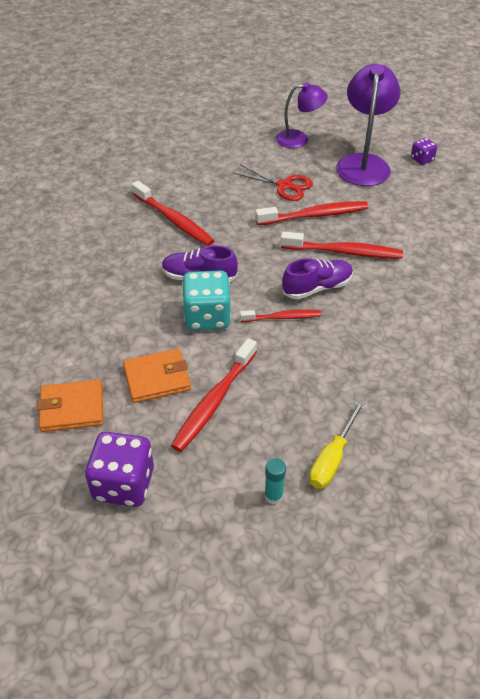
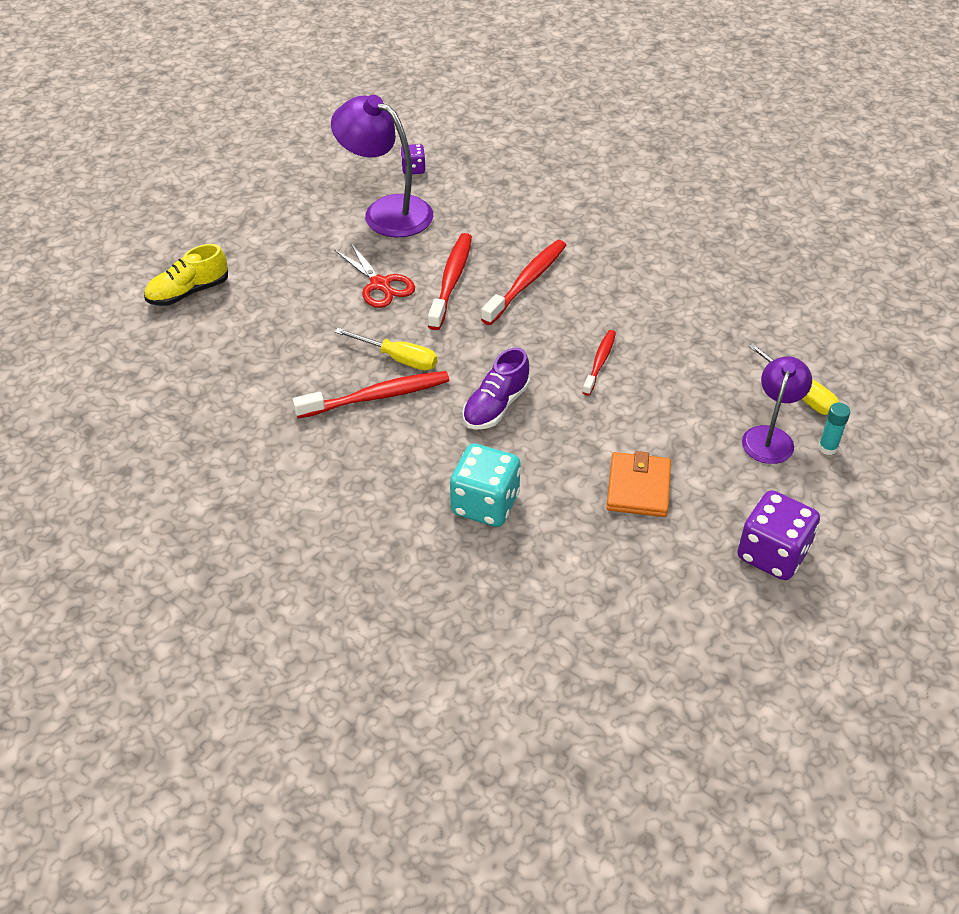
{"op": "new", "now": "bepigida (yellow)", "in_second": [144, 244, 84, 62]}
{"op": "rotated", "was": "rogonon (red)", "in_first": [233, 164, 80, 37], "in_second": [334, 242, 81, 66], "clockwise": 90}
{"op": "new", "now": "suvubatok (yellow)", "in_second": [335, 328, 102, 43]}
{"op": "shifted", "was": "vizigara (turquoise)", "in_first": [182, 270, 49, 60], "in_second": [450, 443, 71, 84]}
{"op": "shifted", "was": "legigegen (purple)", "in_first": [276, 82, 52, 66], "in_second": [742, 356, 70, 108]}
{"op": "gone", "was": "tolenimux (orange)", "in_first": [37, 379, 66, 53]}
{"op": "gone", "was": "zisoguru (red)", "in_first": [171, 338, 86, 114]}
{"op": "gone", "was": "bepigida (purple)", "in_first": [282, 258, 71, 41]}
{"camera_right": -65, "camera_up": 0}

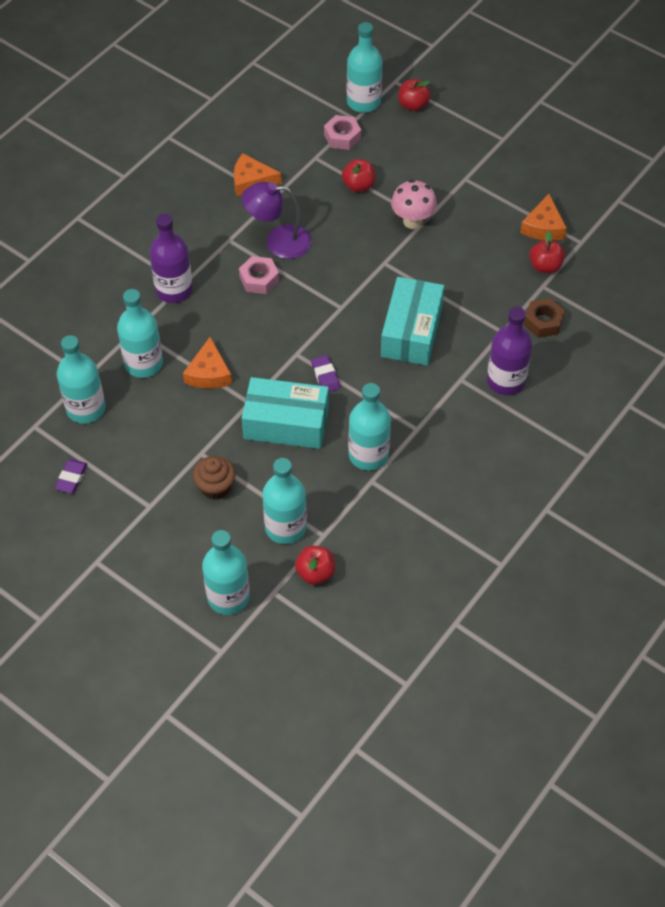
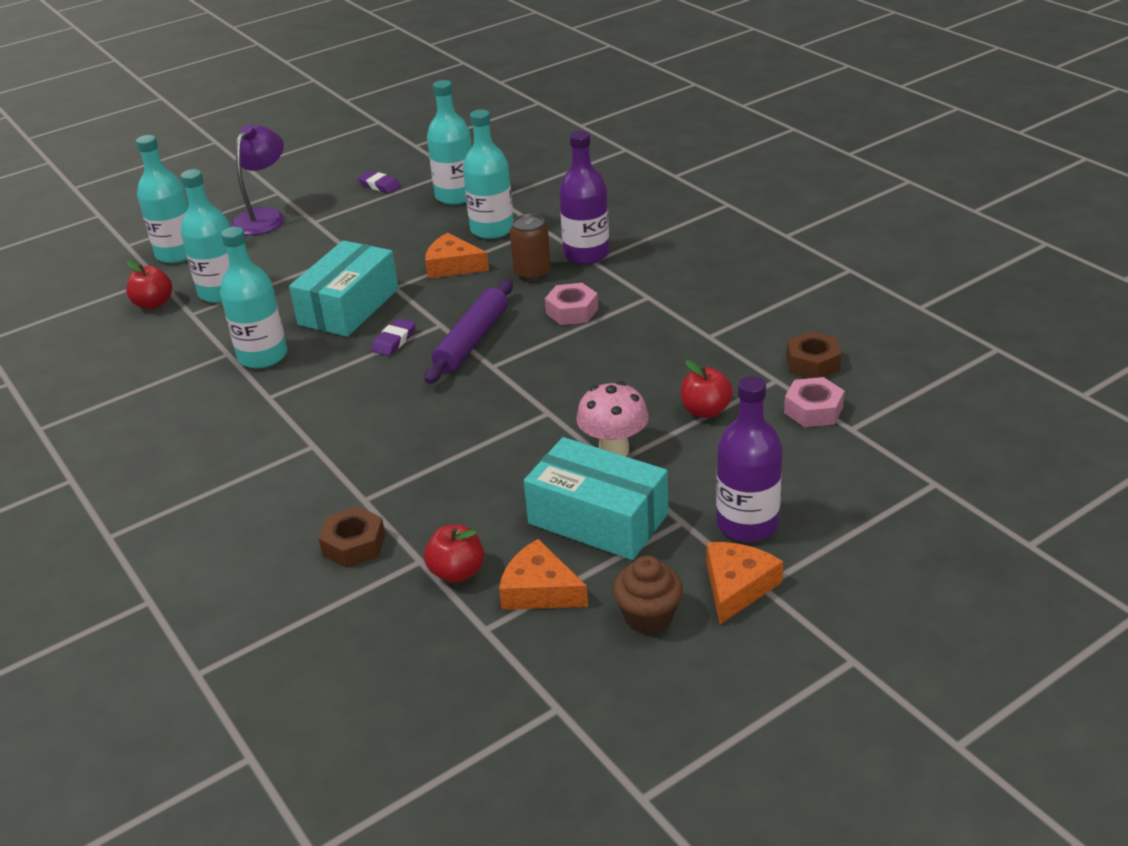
{"op": "shifted", "was": "legigegen (purple)", "in_first": [242, 182, 70, 77], "in_second": [231, 125, 53, 110]}
{"op": "rotated", "was": "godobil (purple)", "in_first": [311, 355, 29, 37], "in_second": [371, 318, 45, 38], "clockwise": -60}
{"op": "new", "now": "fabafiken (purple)", "in_second": [425, 280, 88, 104]}
{"op": "new", "now": "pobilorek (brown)", "in_second": [510, 214, 41, 67]}
{"op": "shifted", "was": "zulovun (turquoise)", "in_first": [381, 277, 63, 89], "in_second": [524, 437, 144, 123]}
{"op": "shifted", "was": "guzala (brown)", "in_first": [193, 456, 43, 44], "in_second": [613, 556, 70, 78]}
{"op": "shifted", "was": "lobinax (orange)", "in_first": [234, 153, 48, 43], "in_second": [707, 542, 76, 82]}
{"op": "shifted", "was": "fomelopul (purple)", "in_first": [487, 307, 46, 88], "in_second": [716, 376, 67, 166]}
{"op": "new", "now": "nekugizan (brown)", "in_second": [786, 331, 55, 47]}
{"op": "gone", "was": "fomelopul (turquoise)", "in_first": [347, 22, 35, 91]}
{"op": "gone", "was": "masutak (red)", "in_first": [398, 79, 33, 32]}
{"camera_right": 110, "camera_up": -20}

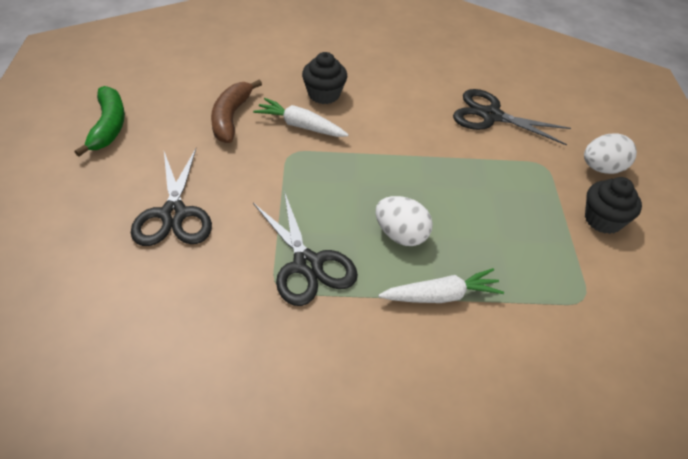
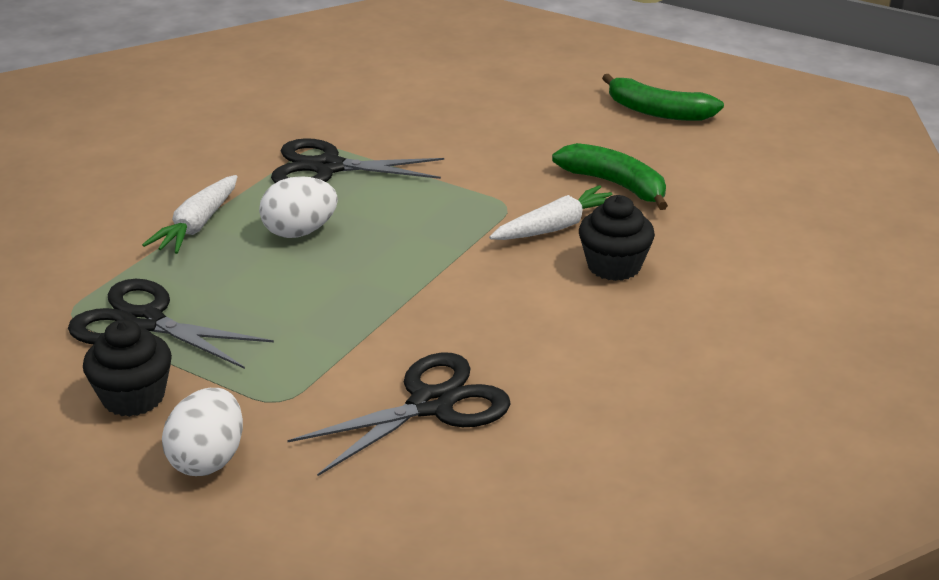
{"op": "shifted", "was": "rogonon (black)", "in_first": [131, 149, 81, 97], "in_second": [68, 279, 206, 90]}
{"op": "repainted", "was": "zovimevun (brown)", "now": "zovimevun (green)", "in_first": [211, 80, 51, 63], "in_second": [552, 143, 116, 67]}
{"camera_right": 125, "camera_up": -15}

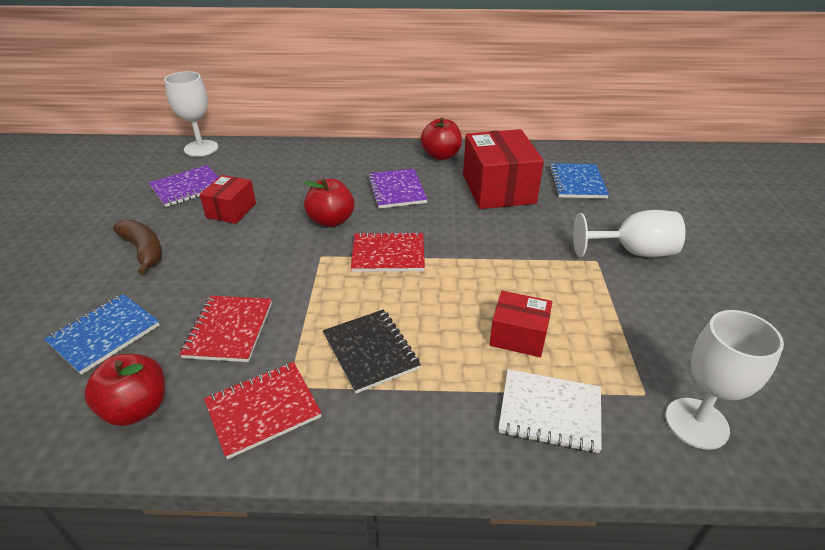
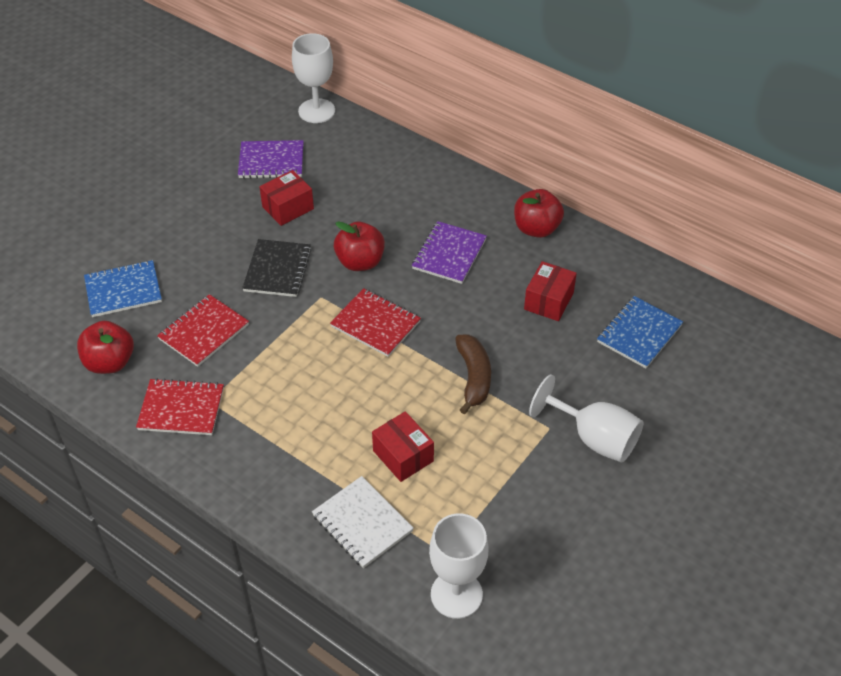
{"op": "shifted", "was": "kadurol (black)", "in_first": [323, 310, 98, 84], "in_second": [242, 239, 70, 58]}
{"op": "shifted", "was": "zovimevun (brown)", "in_first": [113, 219, 49, 56], "in_second": [455, 335, 36, 79]}
{"op": "scaled", "was": "zulovun (red)", "in_first": [463, 129, 81, 80], "in_second": [524, 261, 53, 60], "ratio": 0.56}
{"camera_right": 35, "camera_up": 10}

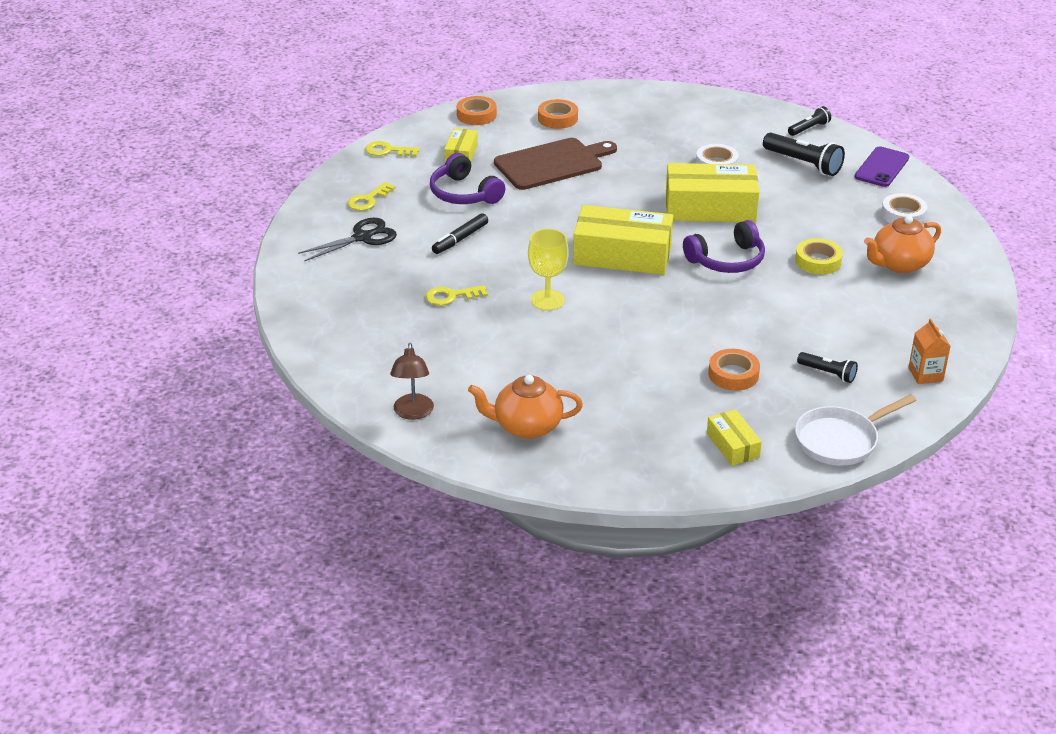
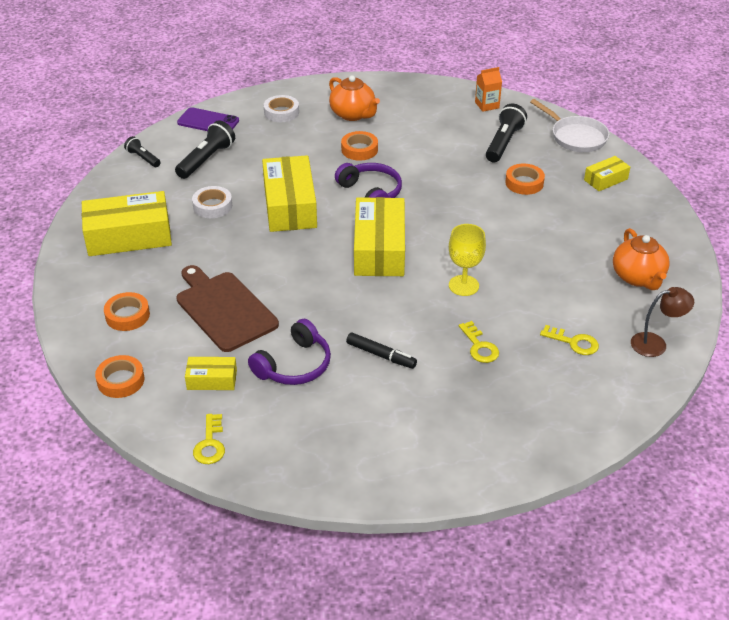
{"op": "new", "now": "zulovun (yellow)", "in_second": [82, 191, 90, 65]}
{"op": "repainted", "was": "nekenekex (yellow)", "now": "nekenekex (orange)", "in_first": [795, 238, 48, 37], "in_second": [341, 131, 37, 30]}
{"op": "scaled", "was": "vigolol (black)", "in_first": [797, 352, 61, 31], "in_second": [486, 103, 41, 59], "ratio": 1.69}
{"op": "shifted", "was": "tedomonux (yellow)", "in_first": [348, 182, 47, 29], "in_second": [540, 325, 59, 30]}
{"op": "gone", "was": "rogonon (black)", "in_first": [298, 218, 99, 43]}
{"camera_right": -100, "camera_up": 5}

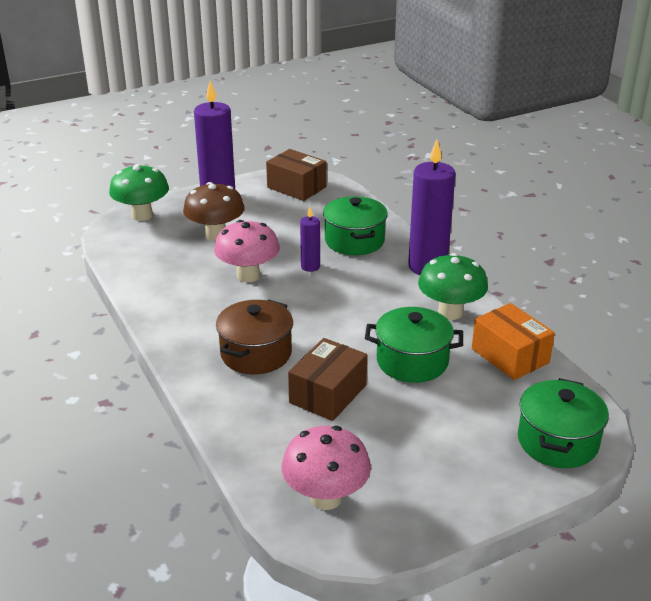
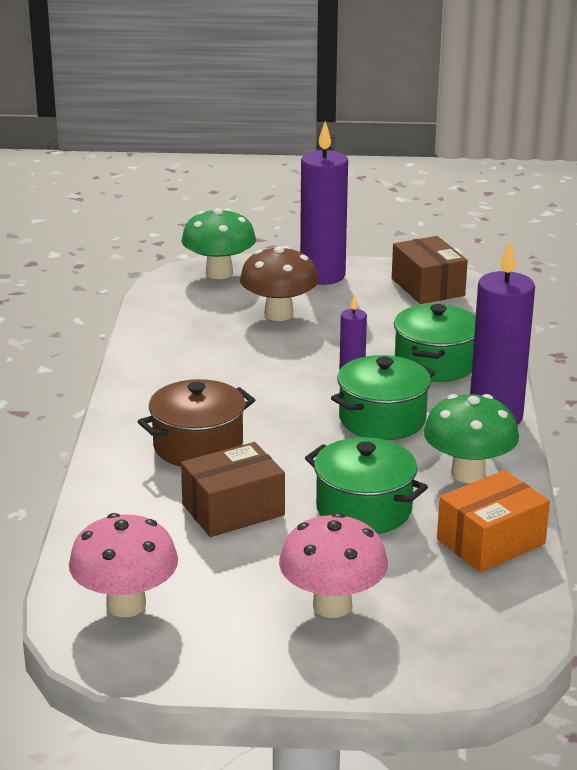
{"op": "shifted", "was": "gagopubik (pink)", "in_first": [214, 220, 66, 62], "in_second": [279, 513, 109, 105]}
{"op": "shifted", "was": "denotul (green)", "in_first": [518, 378, 91, 90], "in_second": [331, 355, 104, 85]}
{"op": "rotated", "was": "zulovun (orange)", "in_first": [472, 303, 83, 77], "in_second": [437, 470, 113, 102], "clockwise": 60}
{"camera_right": 30, "camera_up": -5}

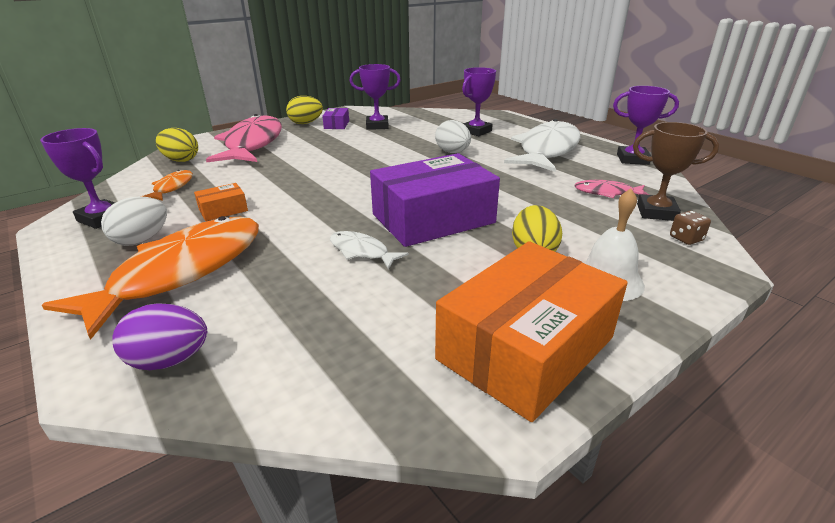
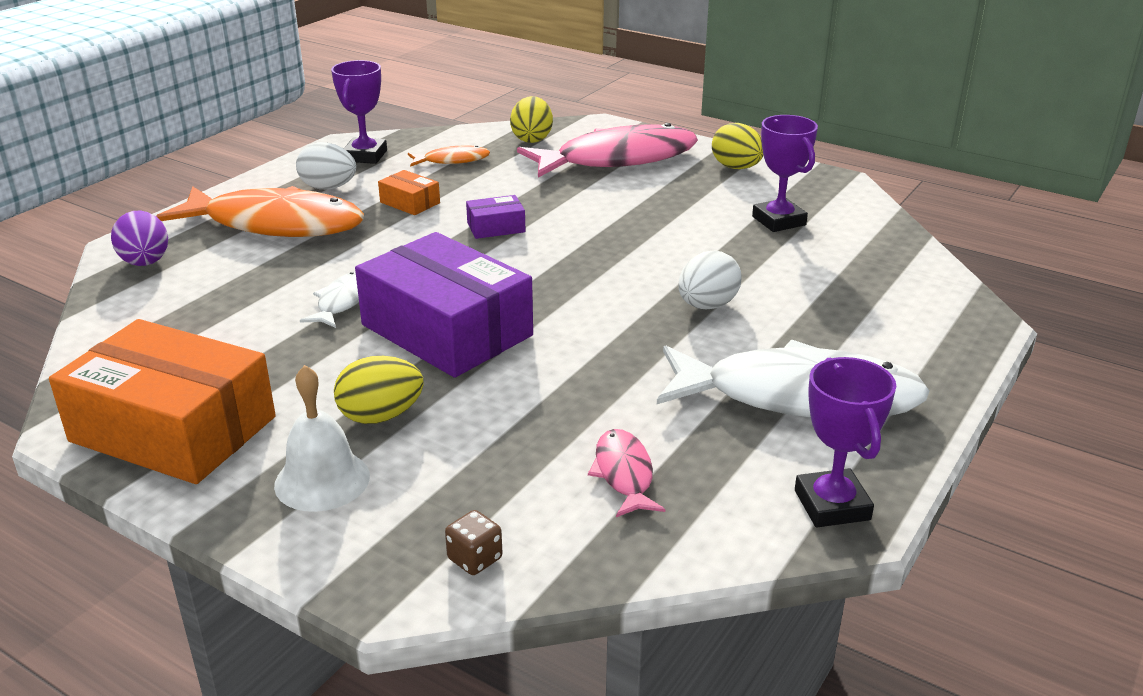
{"op": "shifted", "was": "zulovun (purple)", "in_first": [322, 108, 27, 21], "in_second": [466, 195, 60, 44]}
{"op": "gone", "was": "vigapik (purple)", "in_first": [462, 67, 34, 69]}
{"op": "gone", "was": "vigapik (brown)", "in_first": [633, 122, 86, 99]}
{"camera_right": 70, "camera_up": 0}

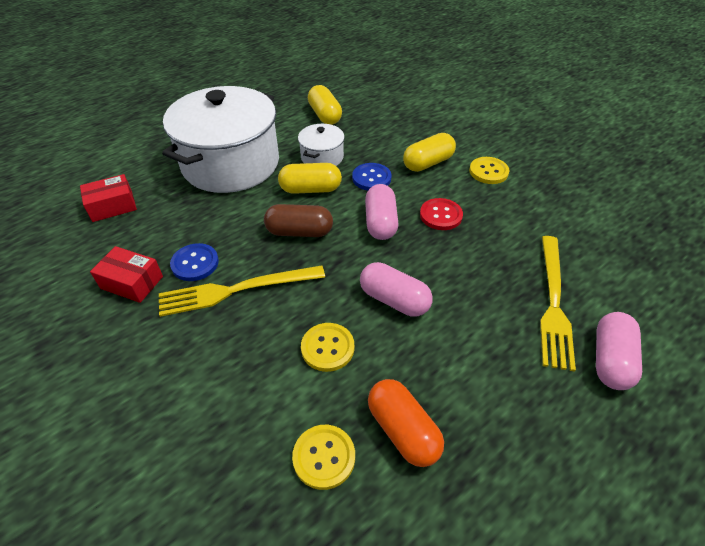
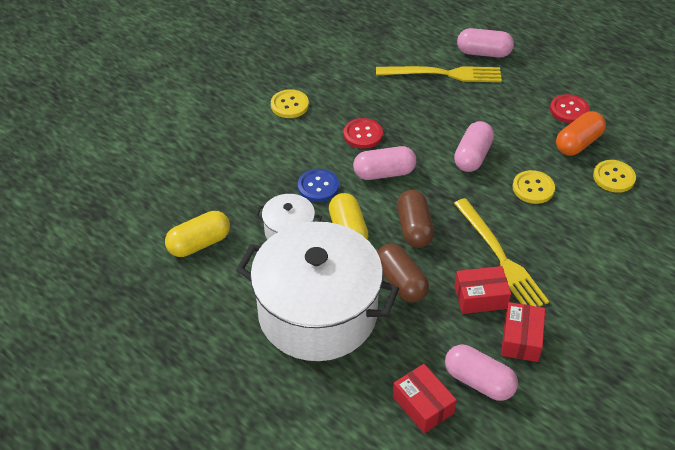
{"op": "new", "now": "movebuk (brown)", "in_second": [377, 244, 52, 58]}
{"op": "new", "now": "movebuk (pink)", "in_second": [445, 345, 73, 56]}
{"op": "swapped", "was": "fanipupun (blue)", "now": "zulovun (red)", "in_first": [170, 243, 49, 38], "in_second": [454, 266, 57, 48]}
{"op": "new", "now": "fanipupun (red)", "in_second": [550, 94, 40, 29]}
{"op": "gone", "was": "movebuk (yellow)", "in_first": [403, 133, 53, 39]}
{"camera_right": -100, "camera_up": 0}

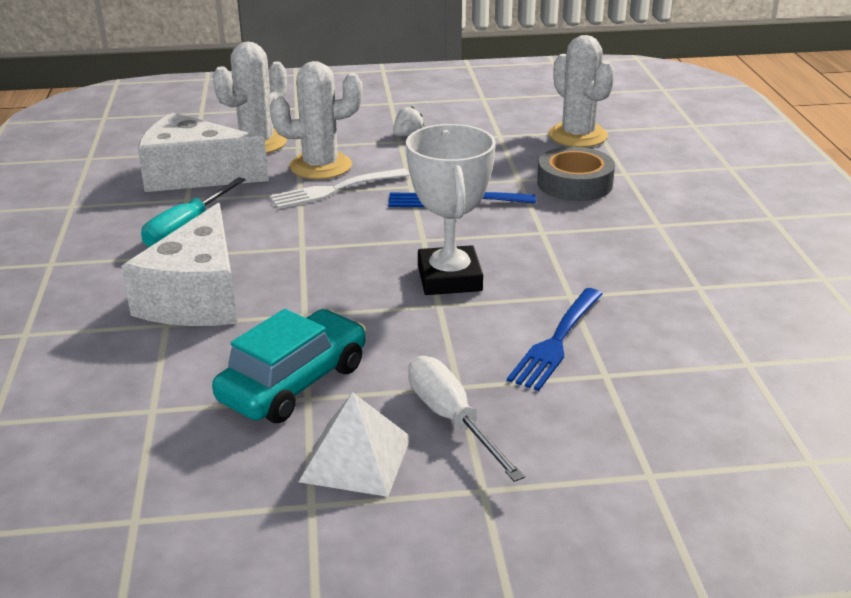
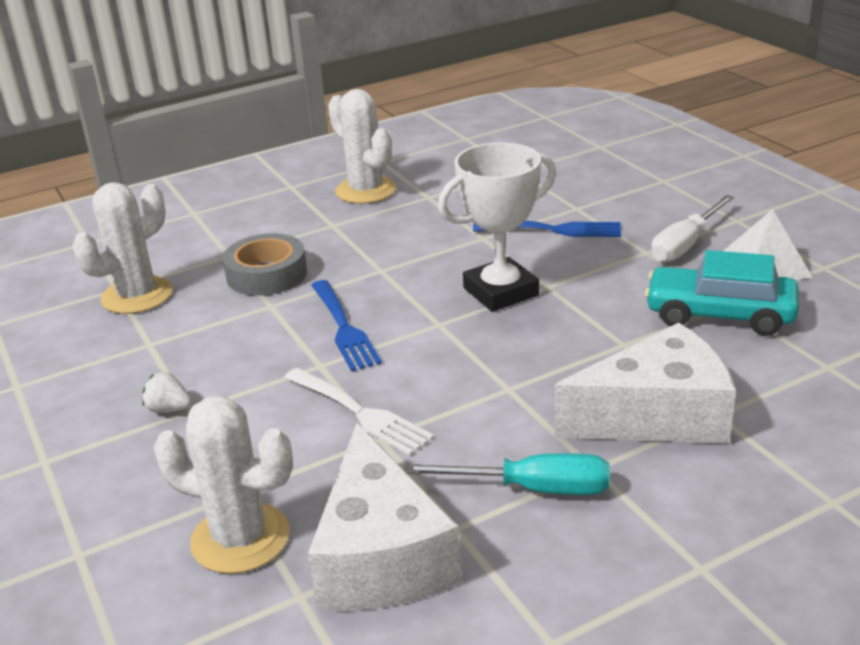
{"op": "shifted", "was": "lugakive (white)", "in_first": [270, 61, 93, 118], "in_second": [328, 89, 68, 115]}
{"camera_right": -110, "camera_up": 0}

